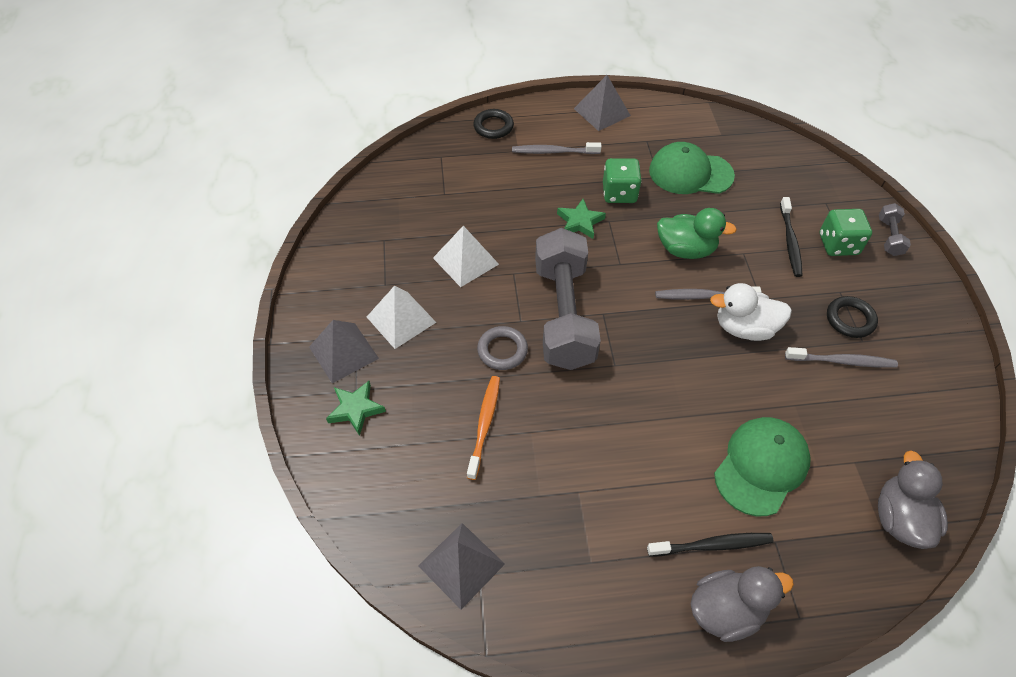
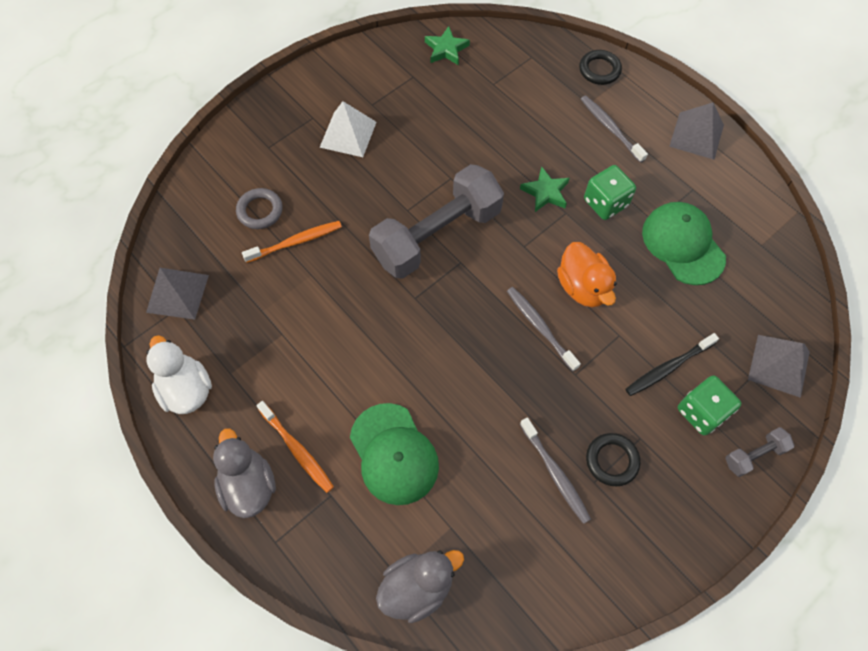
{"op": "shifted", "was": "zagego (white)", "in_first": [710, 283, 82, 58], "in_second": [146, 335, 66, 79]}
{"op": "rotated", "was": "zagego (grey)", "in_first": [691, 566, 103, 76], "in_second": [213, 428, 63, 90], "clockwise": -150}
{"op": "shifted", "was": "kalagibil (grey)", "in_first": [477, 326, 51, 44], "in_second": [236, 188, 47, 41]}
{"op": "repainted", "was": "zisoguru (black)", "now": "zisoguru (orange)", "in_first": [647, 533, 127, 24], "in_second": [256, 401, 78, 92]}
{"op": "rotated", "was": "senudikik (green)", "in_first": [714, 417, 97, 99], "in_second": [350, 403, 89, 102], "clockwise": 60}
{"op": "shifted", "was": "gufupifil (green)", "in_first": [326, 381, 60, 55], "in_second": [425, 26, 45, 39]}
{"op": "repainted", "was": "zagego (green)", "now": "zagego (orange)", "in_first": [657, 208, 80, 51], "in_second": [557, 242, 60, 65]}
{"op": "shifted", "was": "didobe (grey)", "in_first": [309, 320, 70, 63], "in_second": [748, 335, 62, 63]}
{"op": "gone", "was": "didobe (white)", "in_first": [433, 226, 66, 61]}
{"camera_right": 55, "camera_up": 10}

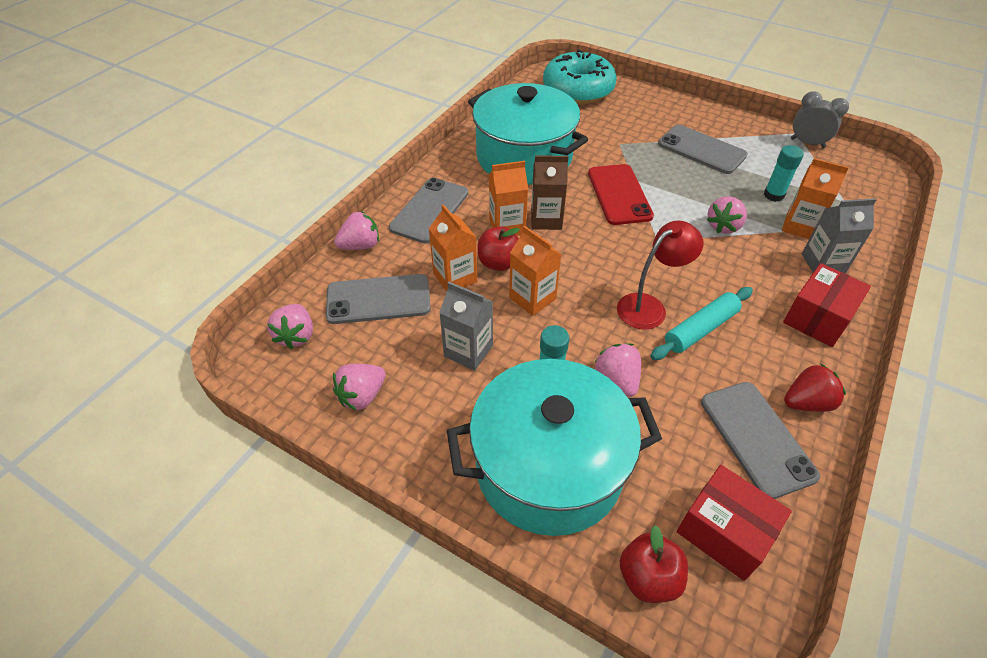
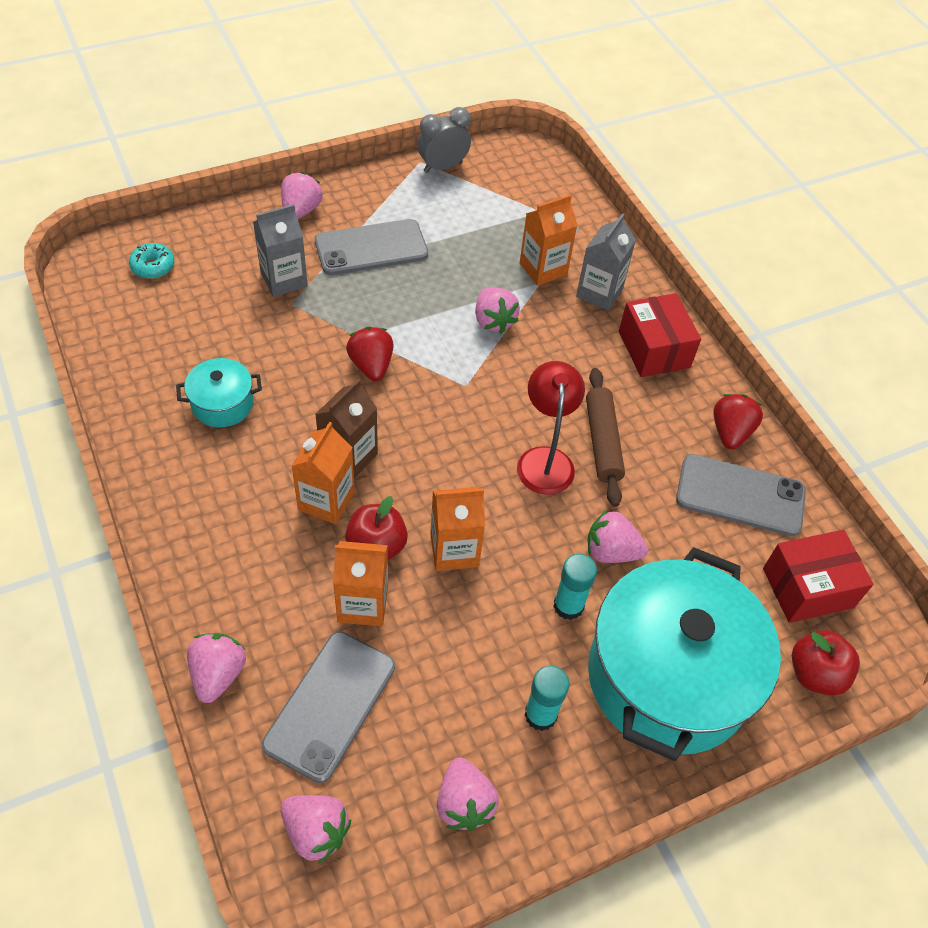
{"op": "scaled", "was": "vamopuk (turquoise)", "in_first": [543, 49, 74, 55], "in_second": [129, 243, 46, 36], "ratio": 0.4}
{"op": "scaled", "was": "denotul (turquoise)", "in_first": [468, 83, 120, 102], "in_second": [176, 358, 86, 69], "ratio": 0.43}
{"op": "shifted", "was": "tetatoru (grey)", "in_first": [439, 282, 54, 89], "in_second": [253, 204, 55, 93]}
{"op": "new", "now": "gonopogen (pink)", "in_second": [281, 172, 42, 47]}
{"op": "swapped", "was": "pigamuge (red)", "now": "gonopogen (red)", "in_first": [588, 164, 66, 61], "in_second": [346, 326, 47, 56]}
{"op": "shifted", "was": "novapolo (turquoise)", "in_first": [764, 145, 40, 57], "in_second": [525, 666, 44, 65]}
{"op": "repainted", "was": "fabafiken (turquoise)", "now": "fabafiken (brown)", "in_first": [650, 287, 103, 73], "in_second": [586, 368, 39, 139]}
{"op": "gone", "was": "pigamuge (grey)", "in_first": [389, 178, 79, 65]}
{"camera_right": -60, "camera_up": 5}

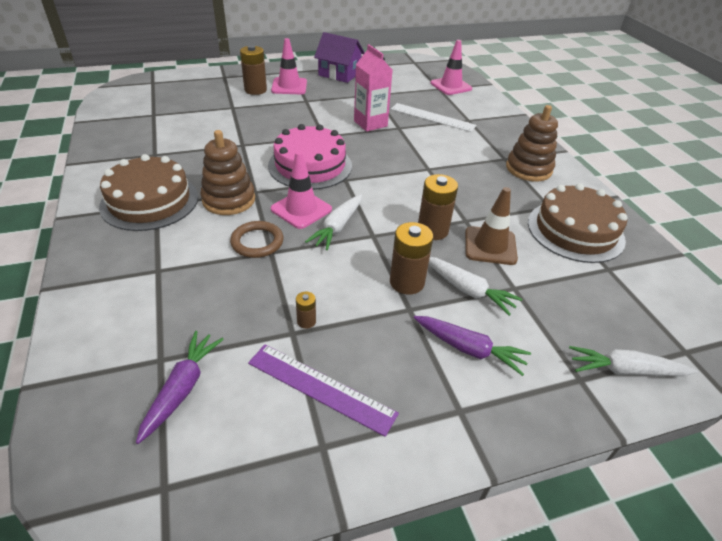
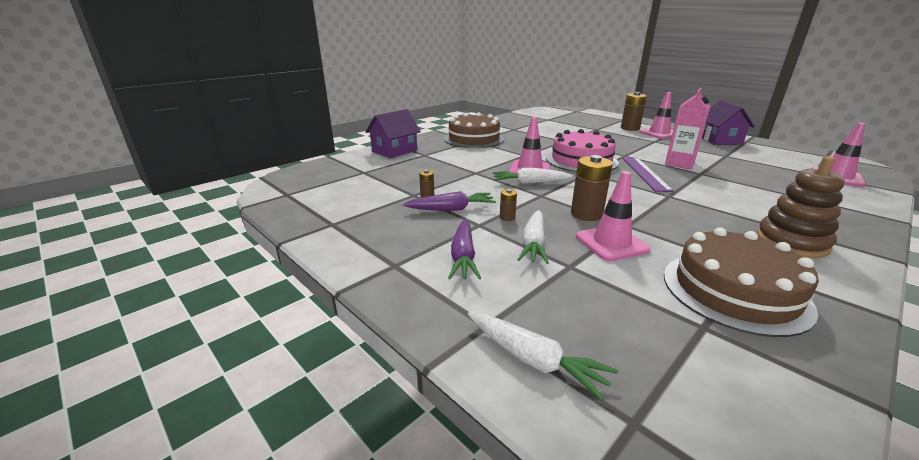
{"op": "new", "now": "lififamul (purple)", "in_second": [366, 109, 55, 49]}
{"op": "shifted", "was": "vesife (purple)", "in_first": [136, 331, 88, 113], "in_second": [403, 191, 93, 20]}
{"op": "rotated", "was": "vesife (white)", "in_first": [569, 346, 128, 30], "in_second": [468, 312, 150, 89], "clockwise": 150}
{"op": "scaled", "was": "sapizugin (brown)", "in_first": [390, 222, 43, 73], "in_second": [500, 189, 17, 32], "ratio": 0.49}
{"op": "repainted", "was": "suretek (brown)", "now": "suretek (pink)", "in_first": [465, 187, 53, 78], "in_second": [576, 171, 75, 90]}
{"op": "shifted", "was": "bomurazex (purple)", "in_first": [248, 345, 151, 92], "in_second": [623, 158, 51, 34]}
{"op": "gone", "was": "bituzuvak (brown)", "in_first": [200, 130, 55, 85]}
{"op": "gone", "was": "kalagibil (brown)", "in_first": [230, 221, 53, 37]}
{"op": "gone", "was": "bomurazex (white)", "in_first": [391, 103, 85, 29]}
{"camera_right": 65, "camera_up": -15}

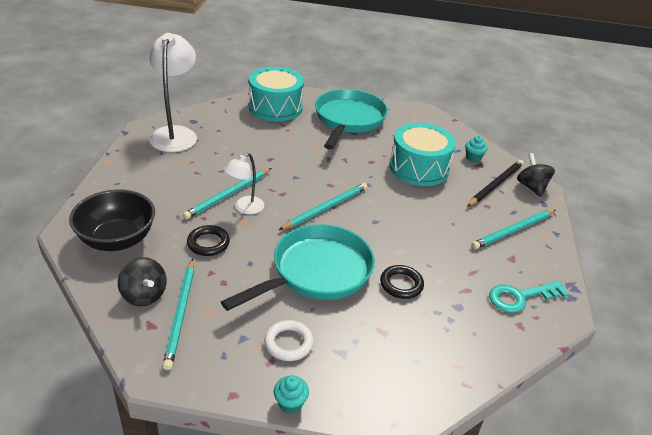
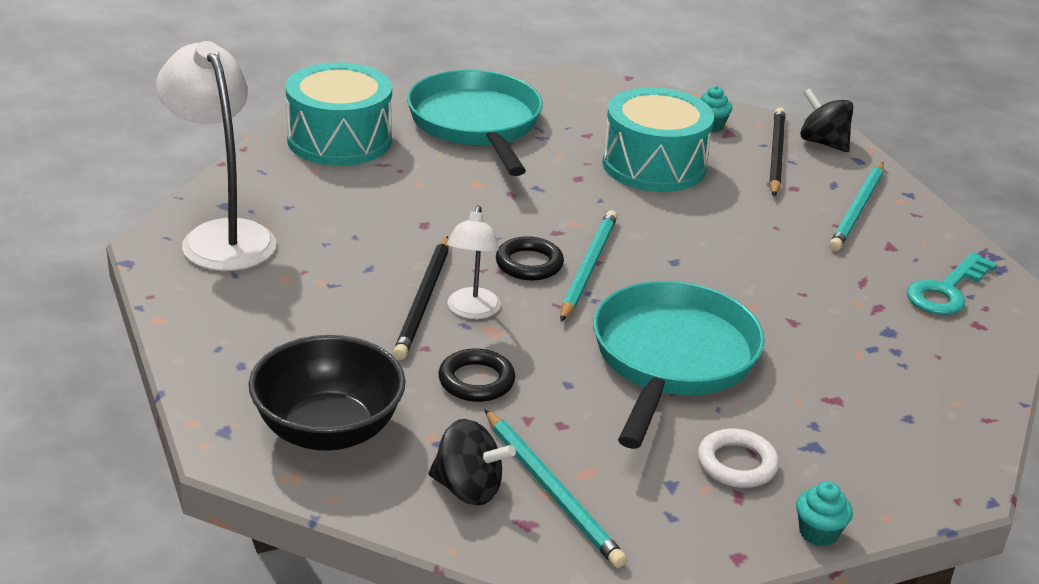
{"op": "repainted", "was": "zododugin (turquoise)", "now": "zododugin (black)", "in_first": [183, 168, 89, 51], "in_second": [393, 236, 56, 124]}
{"op": "shifted", "was": "kalagibil (black)", "in_first": [380, 265, 44, 34], "in_second": [496, 236, 68, 44]}
{"camera_right": -30, "camera_up": -5}

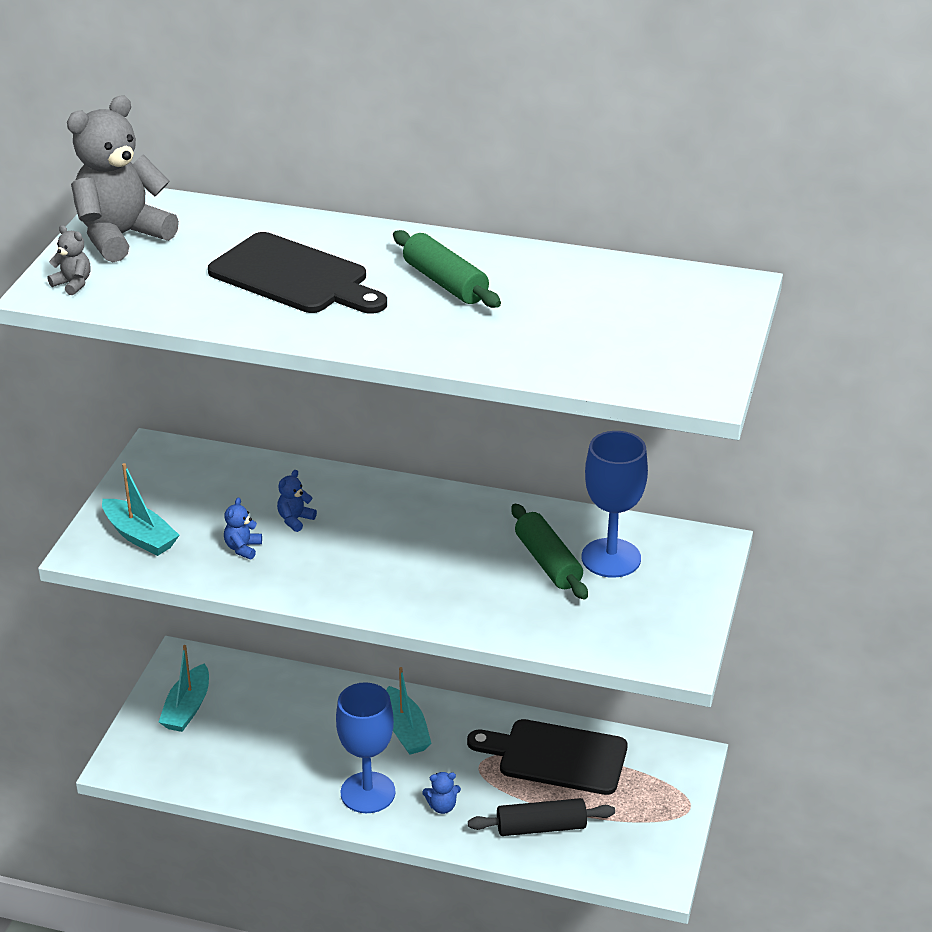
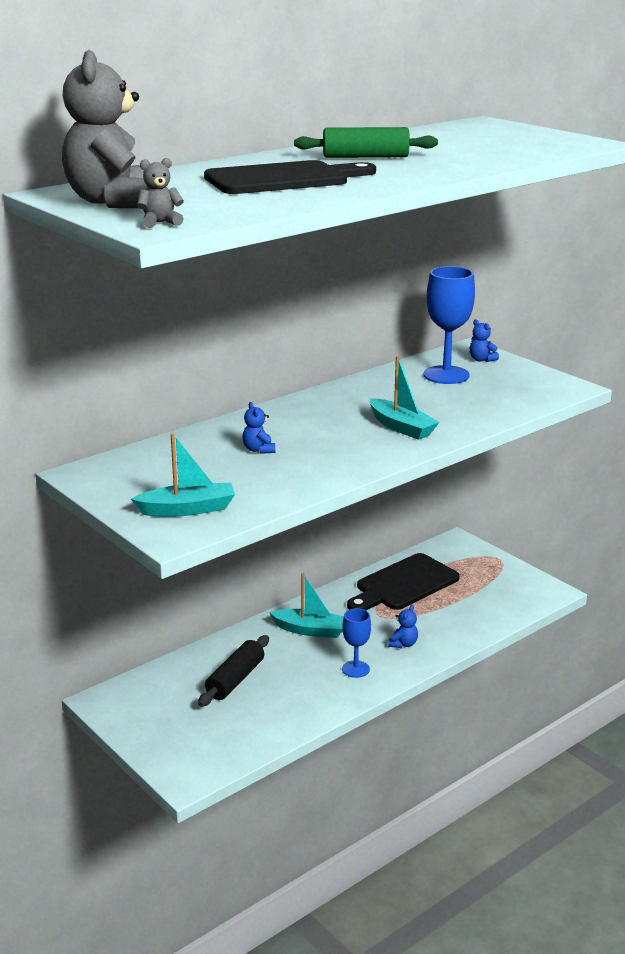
{"op": "shifted", "was": "fabafiken (black)", "in_first": [468, 798, 147, 38], "in_second": [198, 635, 71, 72]}
{"op": "scaled", "was": "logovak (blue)", "in_first": [336, 682, 59, 131], "in_second": [342, 608, 29, 70], "ratio": 0.58}
{"op": "shifted", "was": "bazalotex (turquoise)", "in_first": [159, 645, 50, 87], "in_second": [369, 356, 71, 84]}
{"op": "shifted", "was": "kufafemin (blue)", "in_first": [224, 497, 38, 62], "in_second": [470, 319, 29, 43]}
{"op": "gone", "was": "fabafiken (green)", "in_first": [511, 503, 77, 96]}
{"camera_right": -55, "camera_up": -10}

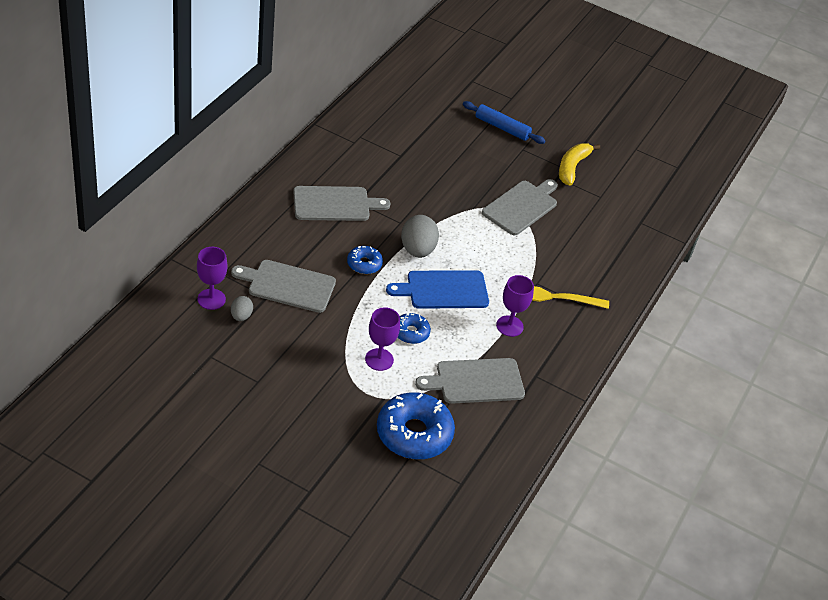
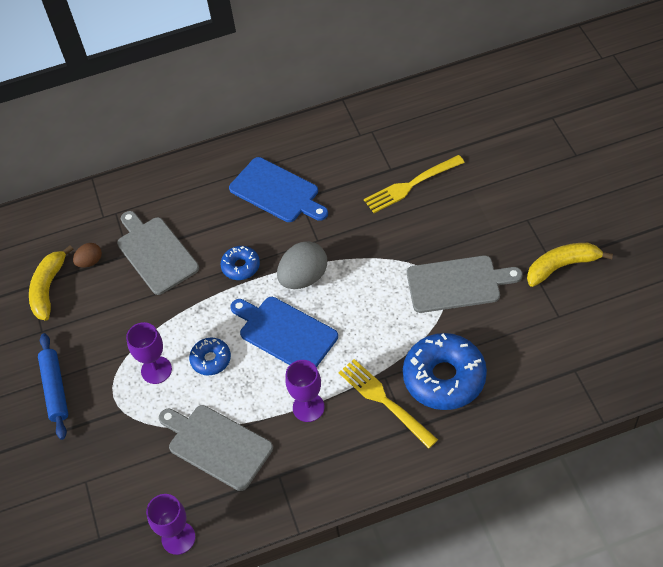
{"op": "new", "now": "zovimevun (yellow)", "in_second": [29, 245, 44, 76]}
{"op": "shifted", "was": "fabafiken (blue)", "in_first": [463, 101, 82, 43], "in_second": [38, 333, 30, 107]}
{"op": "repainted", "was": "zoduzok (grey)", "now": "zoduzok (brown)", "in_first": [231, 296, 22, 25], "in_second": [73, 243, 29, 24]}
{"op": "shifted", "was": "logovak (purple)", "in_first": [197, 247, 30, 63], "in_second": [146, 494, 49, 61]}
{"op": "repainted", "was": "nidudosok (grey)", "now": "nidudosok (blue)", "in_first": [293, 186, 98, 35], "in_second": [229, 157, 99, 65]}
{"op": "new", "now": "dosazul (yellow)", "in_second": [364, 155, 101, 58]}
{"op": "shifted", "was": "vamopuk (blue)", "in_first": [377, 392, 78, 67], "in_second": [403, 333, 84, 77]}
{"camera_right": 55, "camera_up": 10}

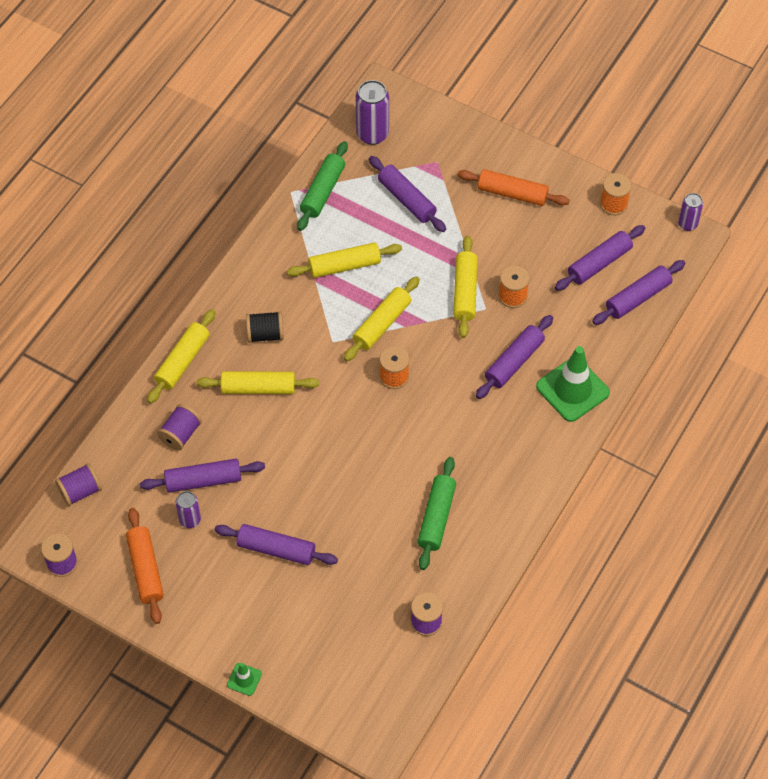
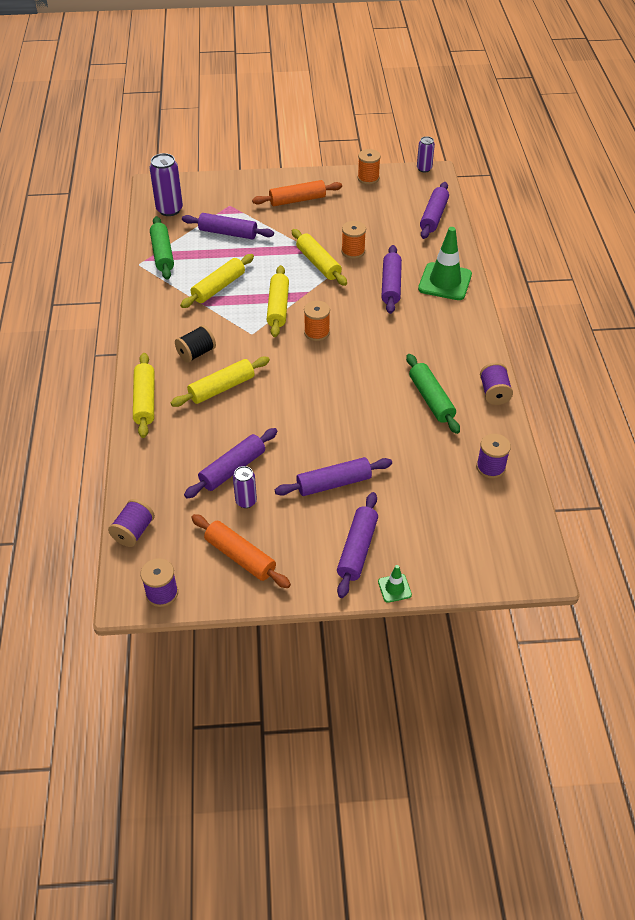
{"op": "shifted", "was": "fabafiken (purple)", "in_first": [555, 225, 90, 66], "in_second": [337, 492, 41, 106]}
{"op": "shifted", "was": "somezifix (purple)", "in_first": [157, 404, 45, 47], "in_second": [480, 363, 33, 42]}
{"camera_right": -35, "camera_up": -10}

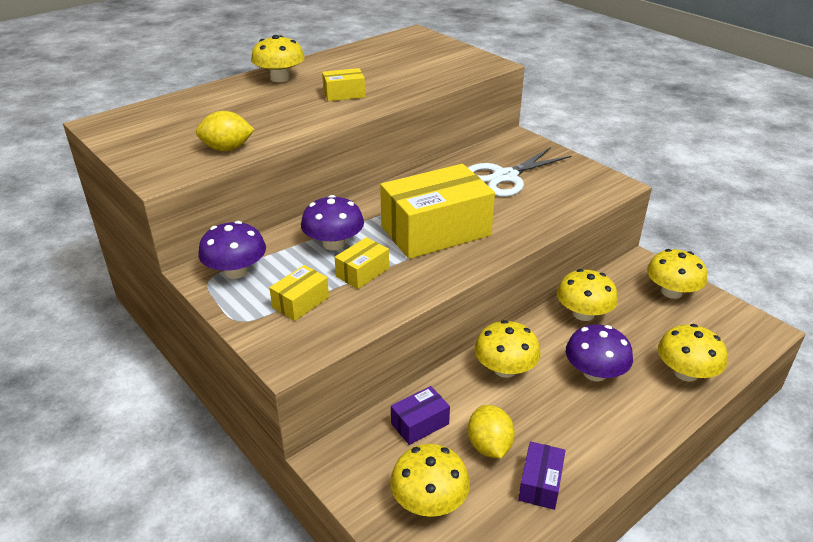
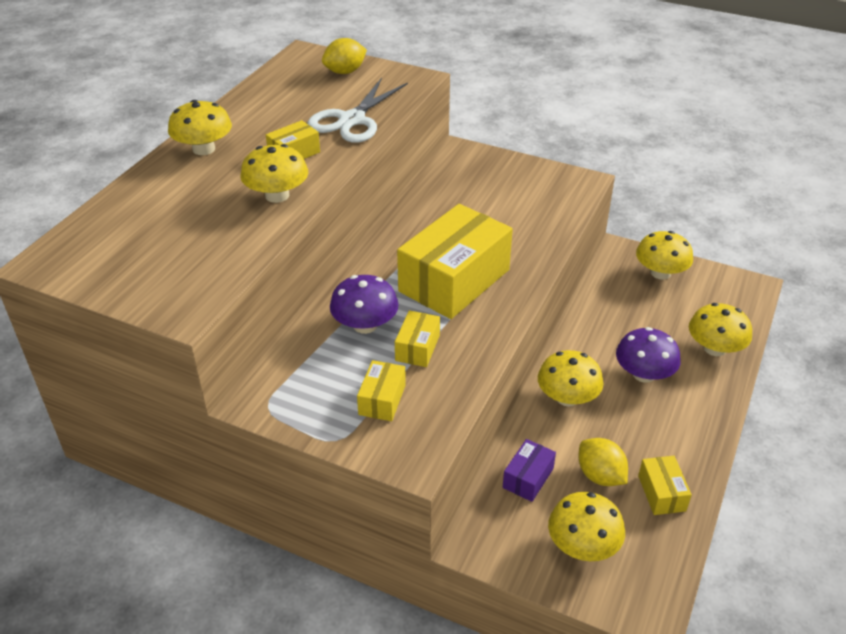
{"op": "shifted", "was": "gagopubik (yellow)", "in_first": [557, 269, 61, 52], "in_second": [241, 144, 67, 59]}
{"op": "shifted", "was": "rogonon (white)", "in_first": [468, 147, 104, 50], "in_second": [307, 78, 101, 65]}
{"op": "shifted", "was": "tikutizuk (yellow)", "in_first": [196, 111, 59, 40], "in_second": [322, 38, 45, 36]}
{"op": "repainted", "was": "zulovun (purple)", "now": "zulovun (yellow)", "in_first": [518, 441, 48, 69], "in_second": [638, 456, 54, 59]}
{"op": "gone", "was": "gagopubik (purple)", "in_first": [198, 221, 68, 58]}
{"camera_right": -25, "camera_up": 5}

